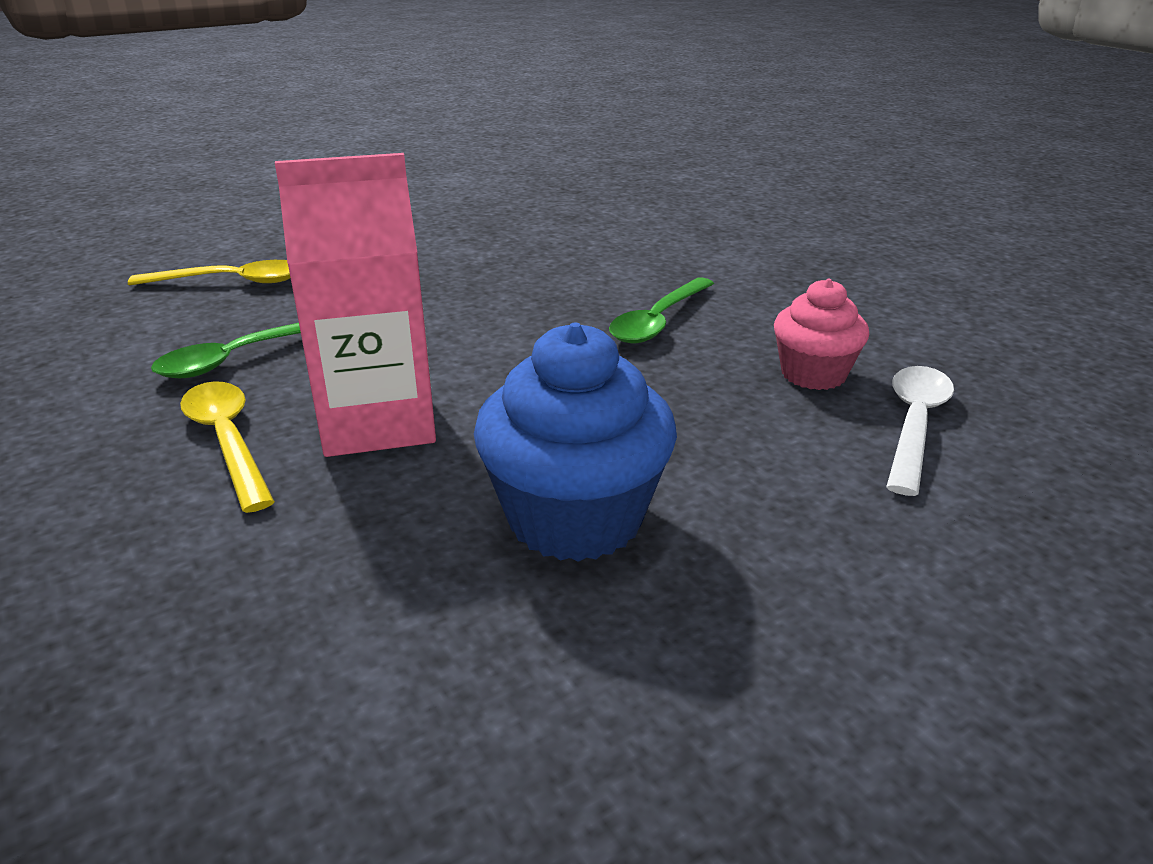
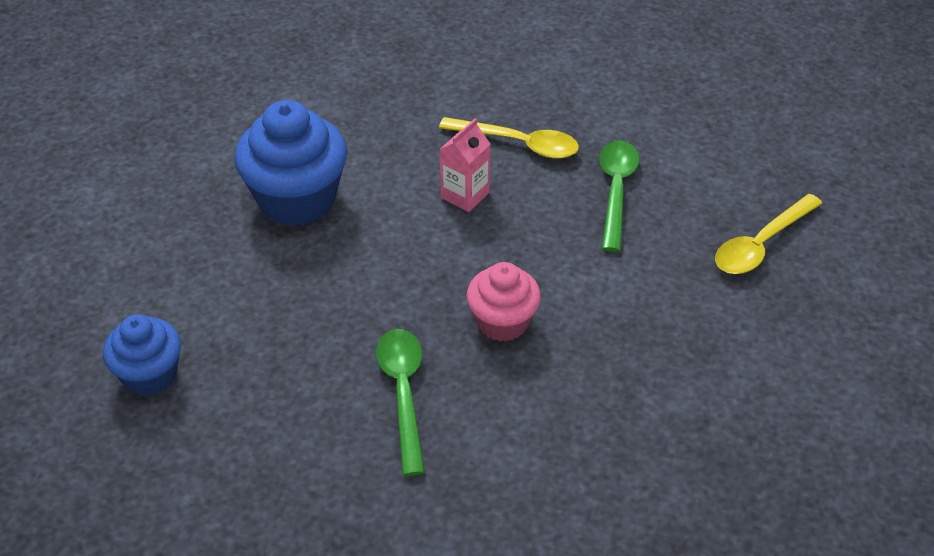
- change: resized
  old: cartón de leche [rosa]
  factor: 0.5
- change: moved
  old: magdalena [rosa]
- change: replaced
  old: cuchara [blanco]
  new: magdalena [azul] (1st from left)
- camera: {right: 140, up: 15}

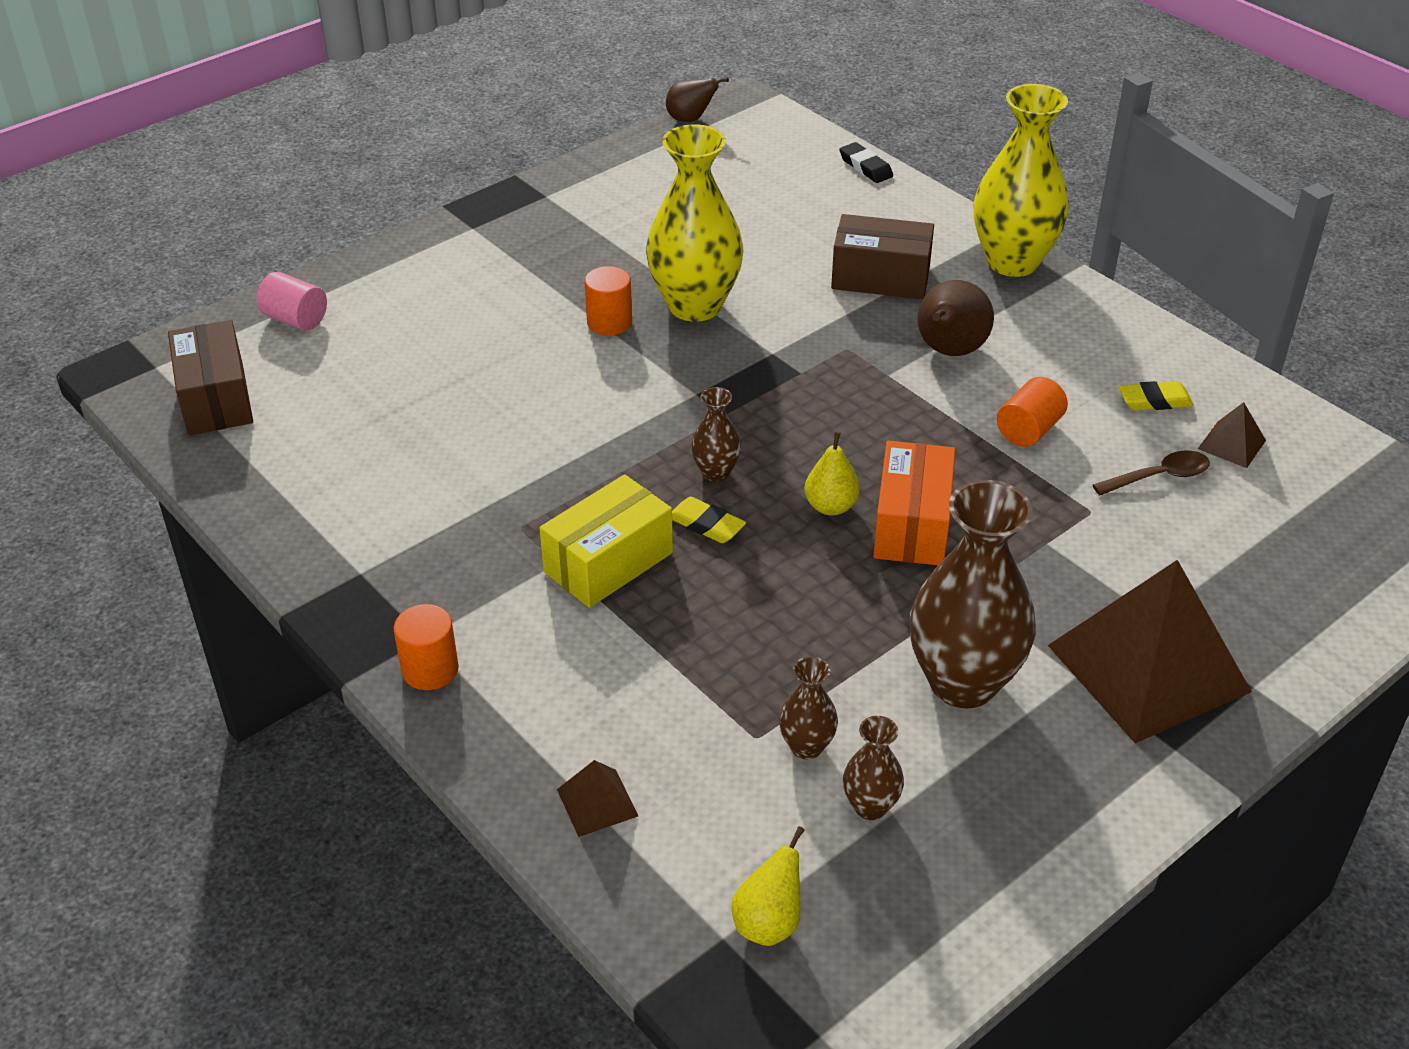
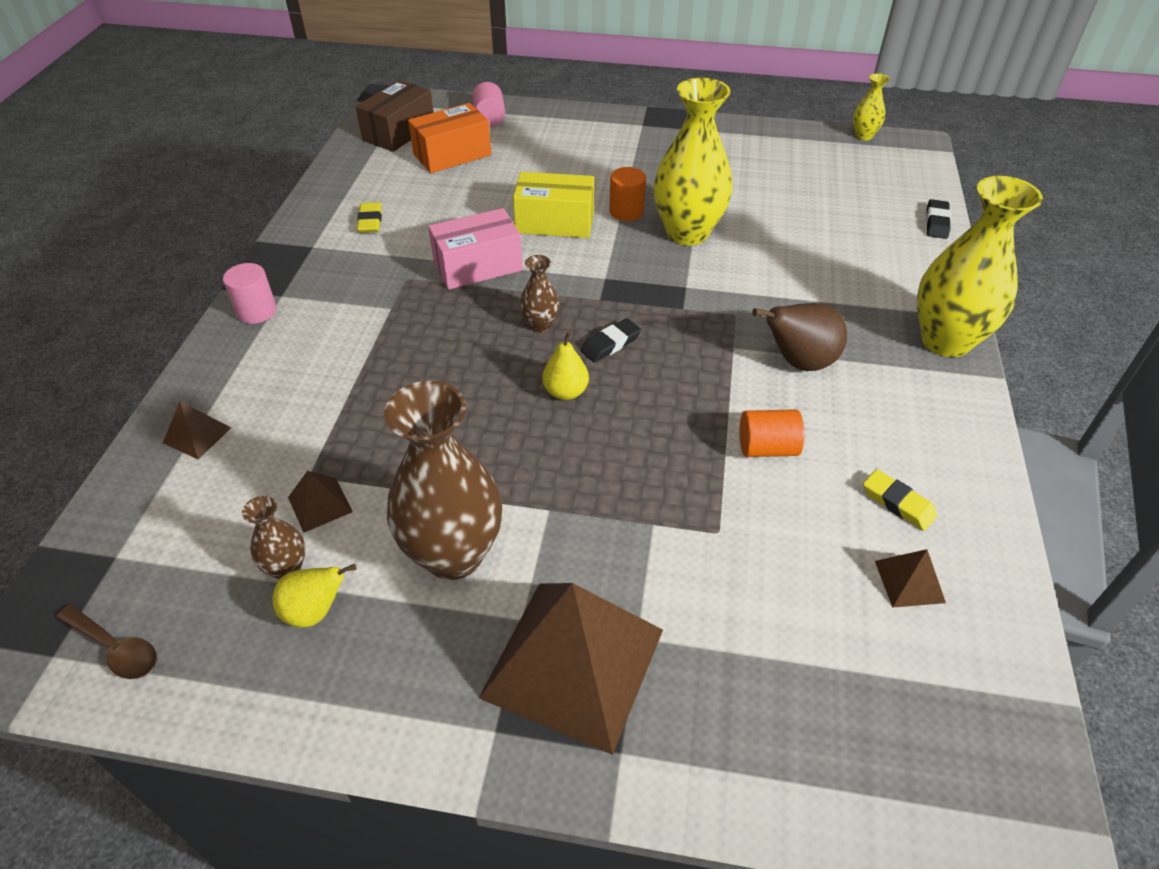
- change: recoloured
  old: cilindro [naranja] (1st from left)
  new: cilindro [rosa] (1st from left)
- change: moved
  old: caja [amarillo]
- change: replaced
  old: pera [marrón] (1st from left)
  new: florero [amarillo] (2nd from left)
- change: moved
  old: goma de borrar [amarillo] (1st from left)
- change: moved
  old: pera [amarillo] (1st from left)
- change: replaced
  old: florero [marrón] (2nd from left)
  new: pirámide [marrón] (2nd from left)
- change: removed
  old: caja [marrón] (2nd from left)
- change: moved
  old: caja [naranja]
- change: moved
  old: cuchara [marrón]
- change: added
  new: caja [rosa]
- change: added
  new: goma de borrar [negro] (1st from left)
- camera: {right: 50, up: 5}

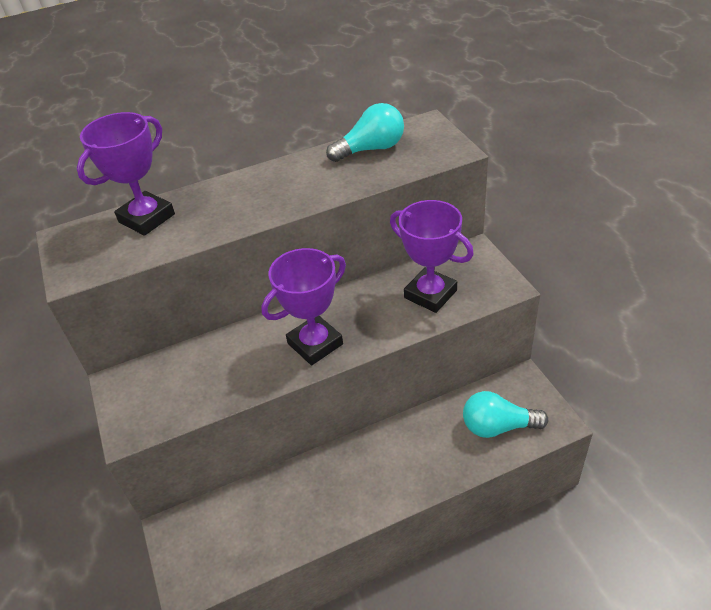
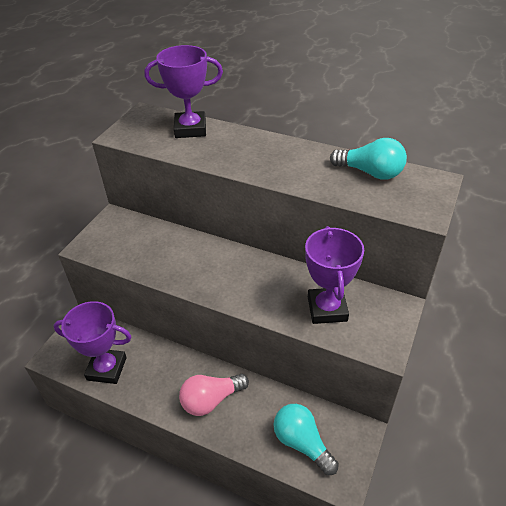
- change: moved
  old: trofeo [morado] (2nd from left in the first image)
  new: trofeo [morado] (1st from left)
- change: added
  new: bombilla [rosa]
- camera: {right: 45, up: 0}

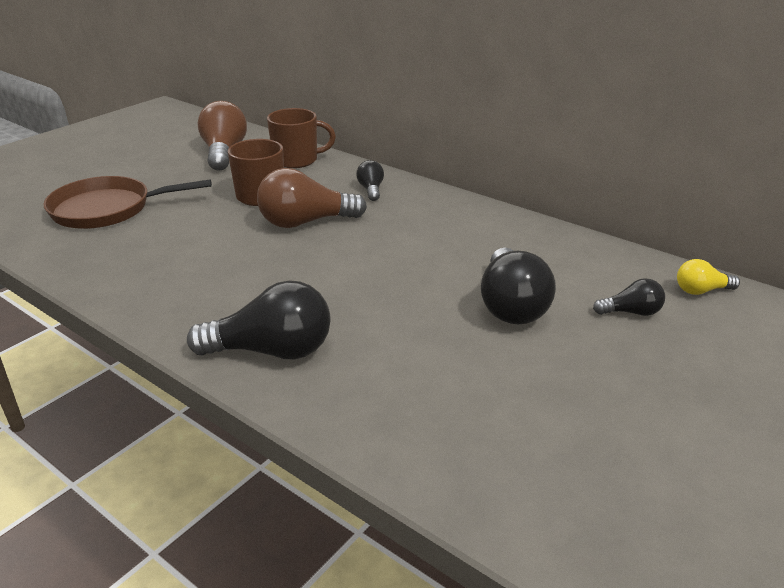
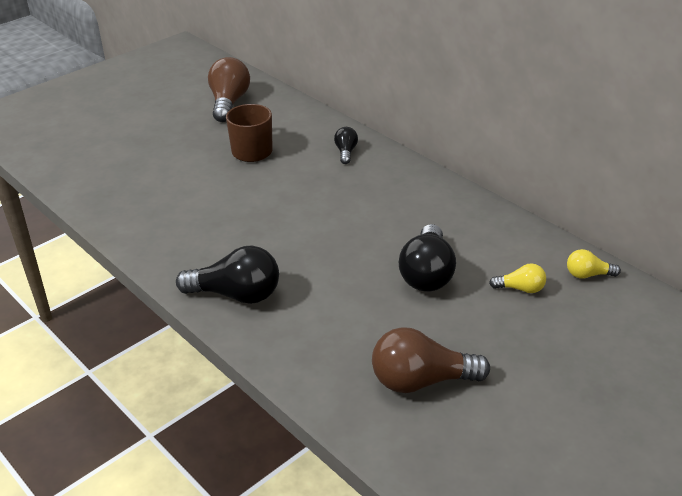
- change: removed
  old: sartén [marrón]
- change: moved
  old: bombilla [marrón] (2nd from left)
- change: removed
  old: taza [marrón] (2nd from left)
- change: recoloured
  old: bombilla [negro] (4th from left)
  new: bombilla [amarillo] (1st from left)
- camera: {right: 10, up: 5}

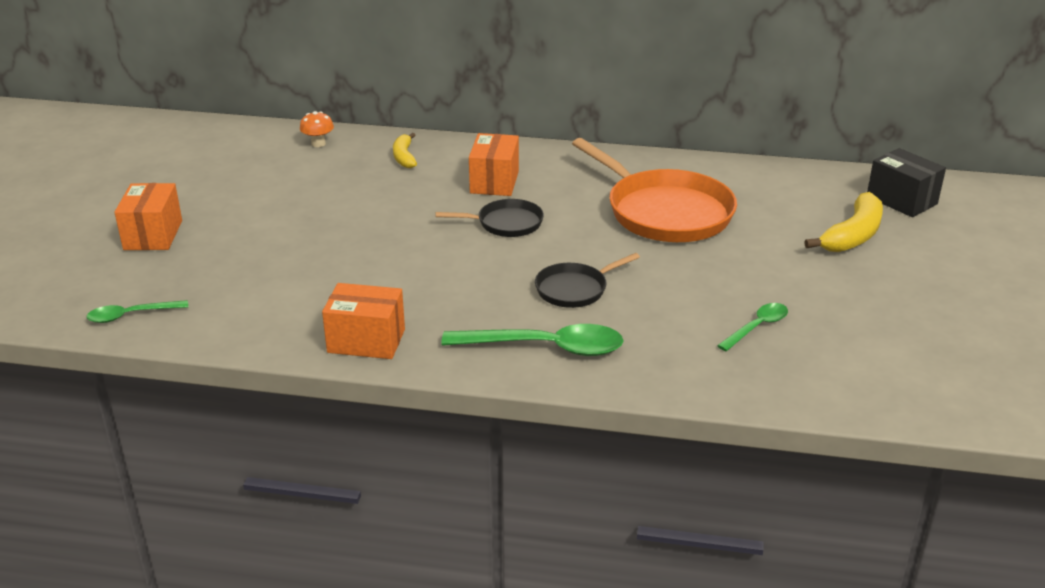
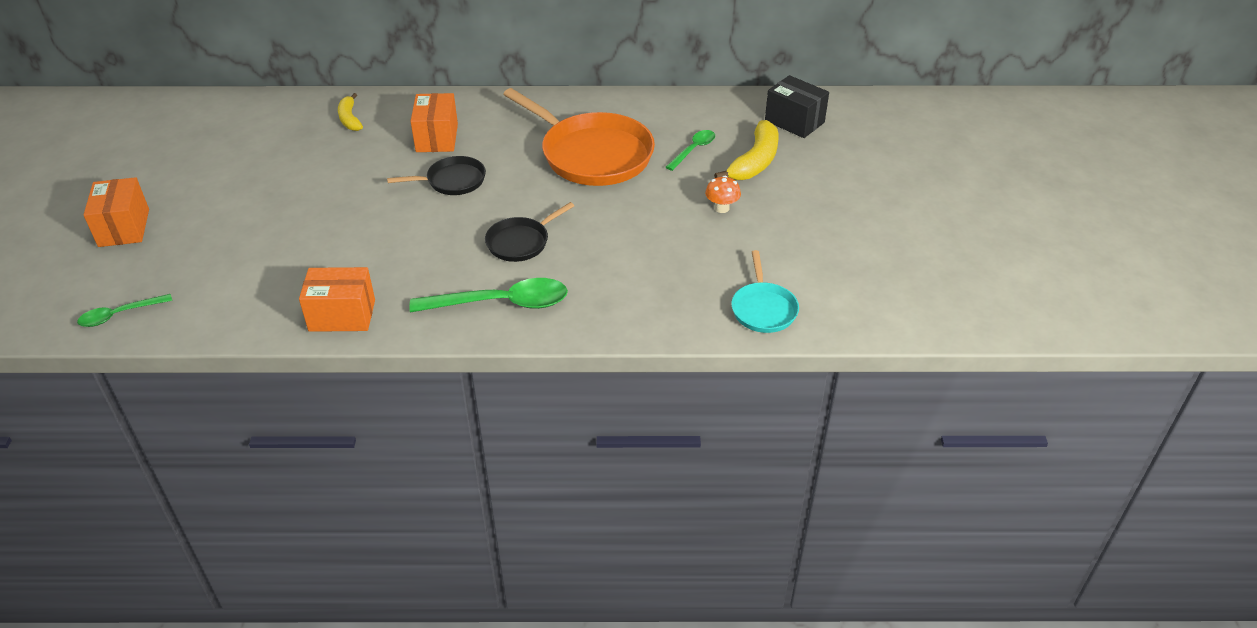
- change: moved
  old: seta [naranja]
- change: moved
  old: cuchara [verde] (3rd from left)
- change: added
  new: sartén [turquesa]
- camera: {right: -10, up: 10}

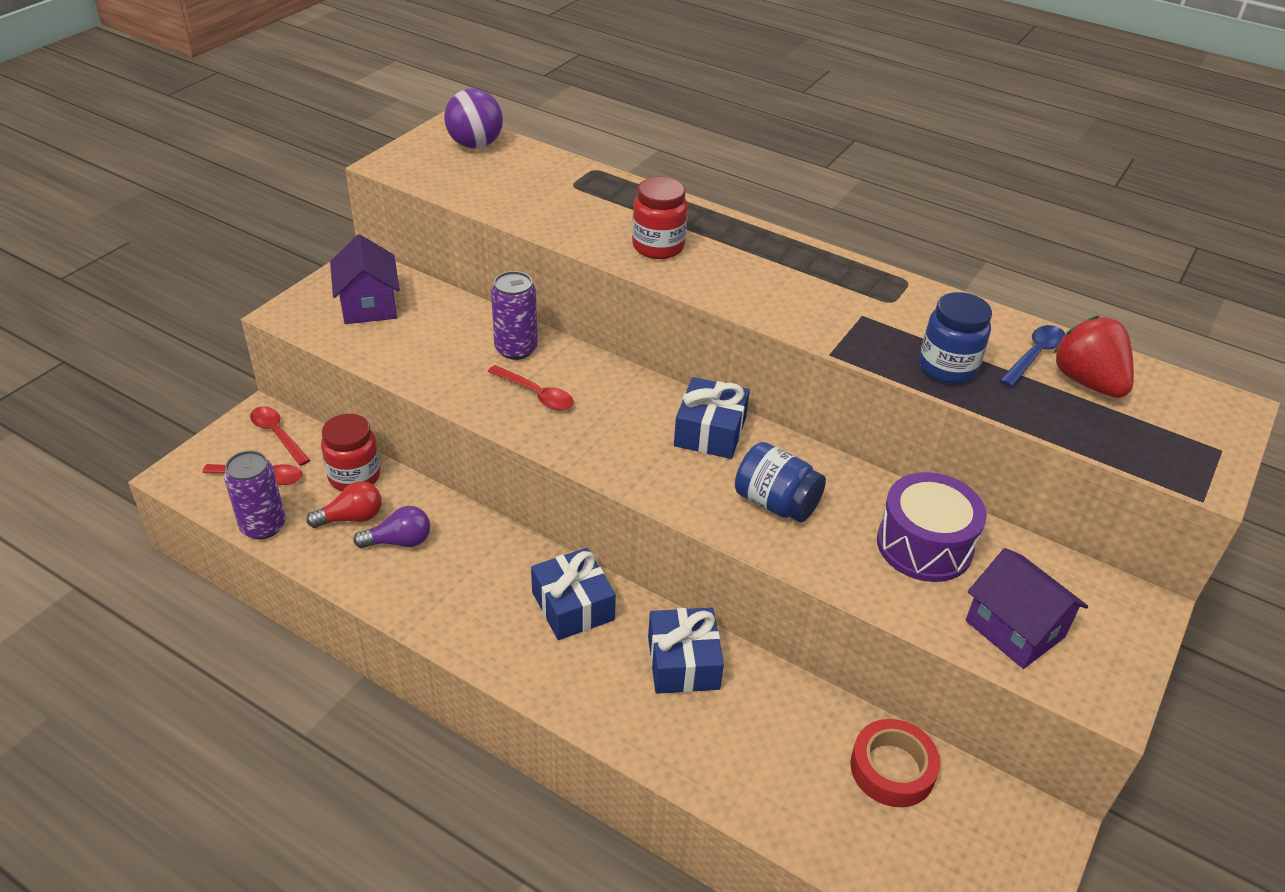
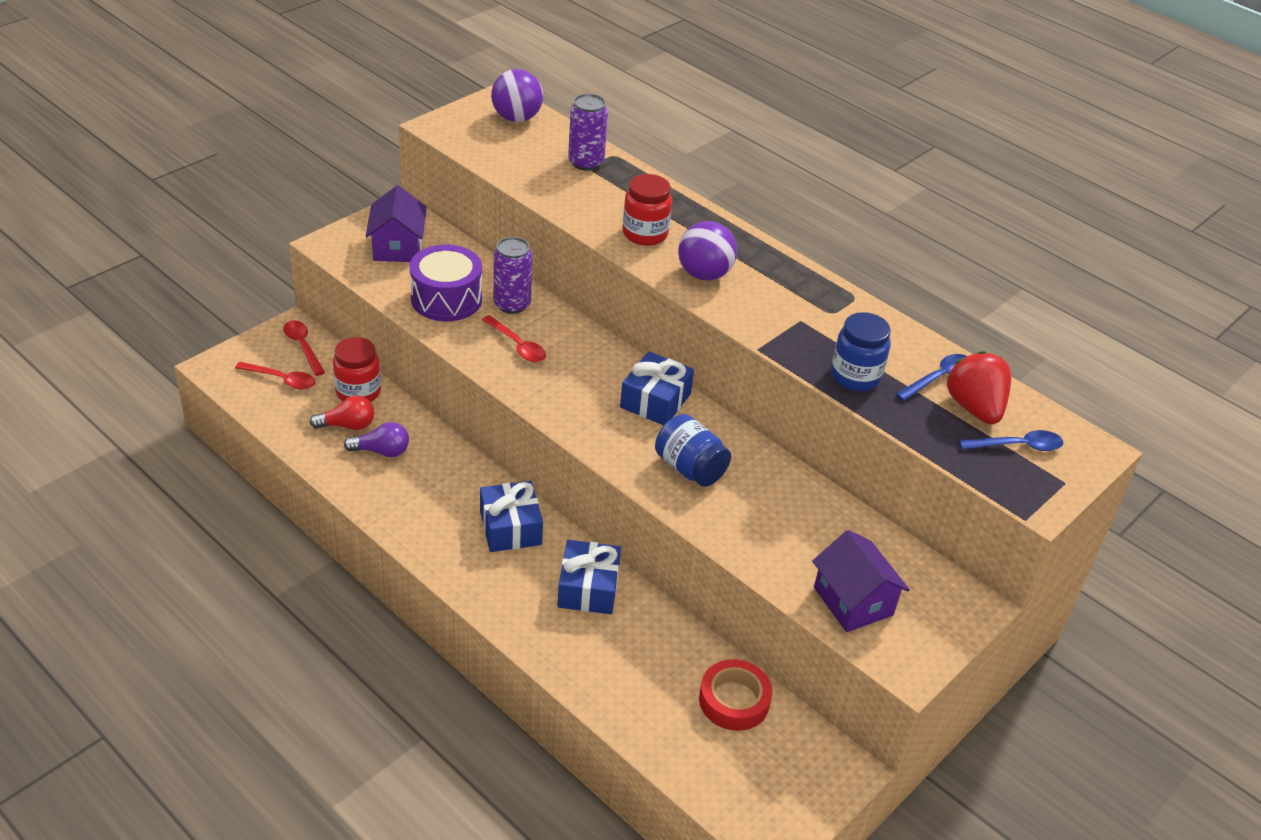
- change: moved
  old: lata [morado] (1st from left in the first image)
  new: lata [morado] (2nd from left)
- change: moved
  old: tambor [morado]
- change: added
  new: pelota [morado] (2nd from left)
- change: added
  new: cuchara [azul] (2nd from left)
- camera: {right: 10, up: 0}

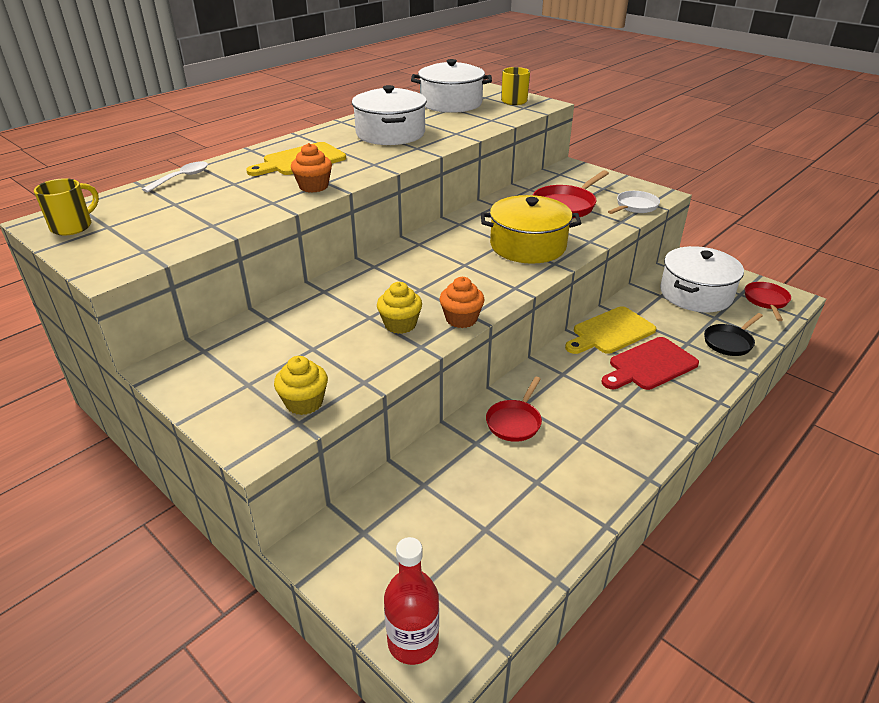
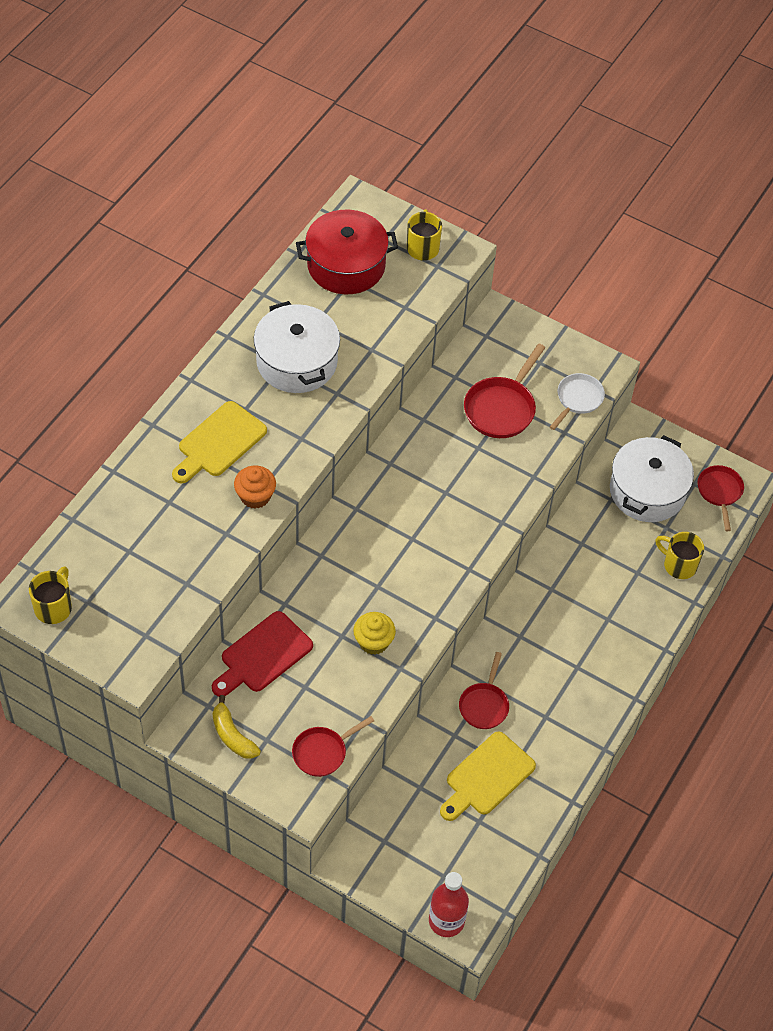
- change: removed
  old: cuchara [blanco]
- change: replaced
  old: magdalena [amarillo] (1st from left)
  new: sartén [rojo] (1st from left)
- change: recoloured
  old: olla [blanco] (2nd from left)
  new: olla [rojo]
- change: removed
  old: magdalena [naranja] (2nd from left)
- change: removed
  old: olla [amarillo]
- change: moved
  old: tabla de cortar [amarillo] (2nd from left)
- change: moved
  old: tabla de cortar [rojo]
- change: replaced
  old: sartén [negro]
  new: taza [amarillo] (3rd from left)
- change: added
  new: plátano [amarillo]
- camera: {right: -15, up: 20}

